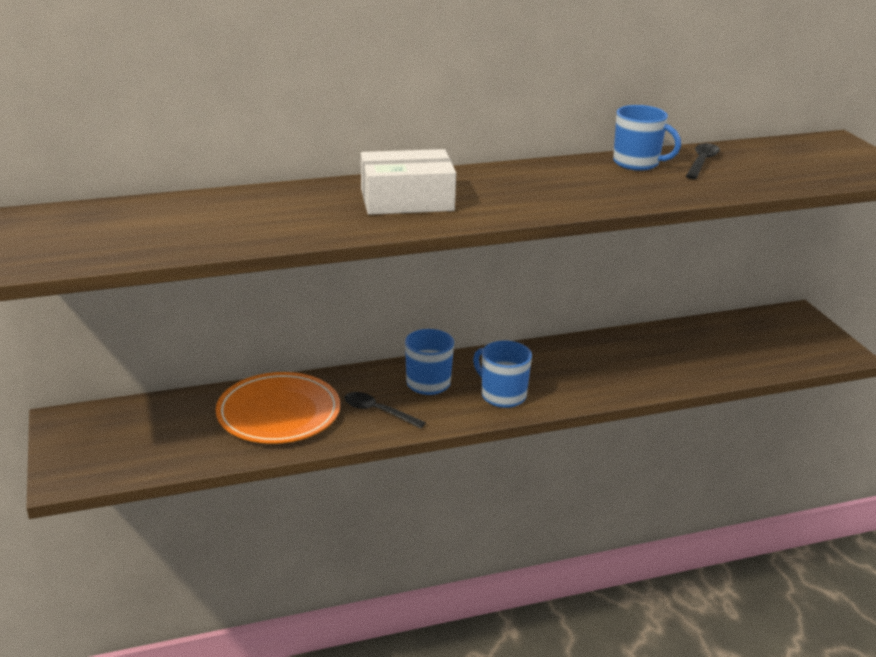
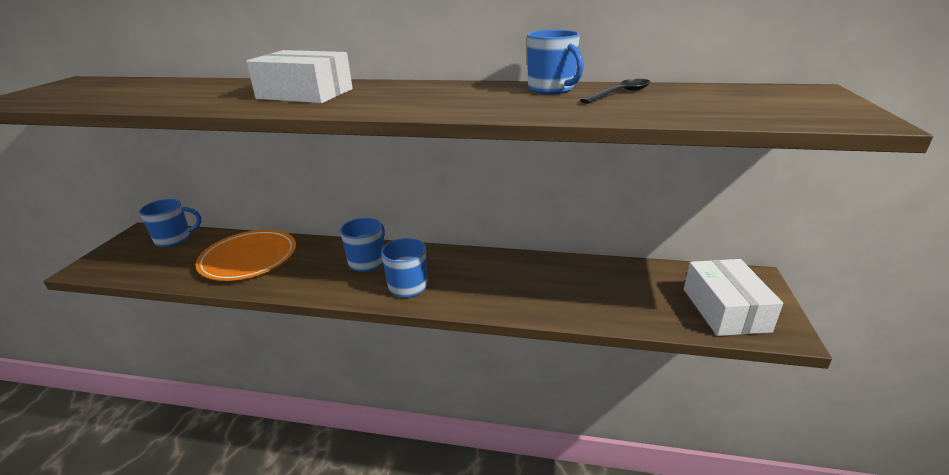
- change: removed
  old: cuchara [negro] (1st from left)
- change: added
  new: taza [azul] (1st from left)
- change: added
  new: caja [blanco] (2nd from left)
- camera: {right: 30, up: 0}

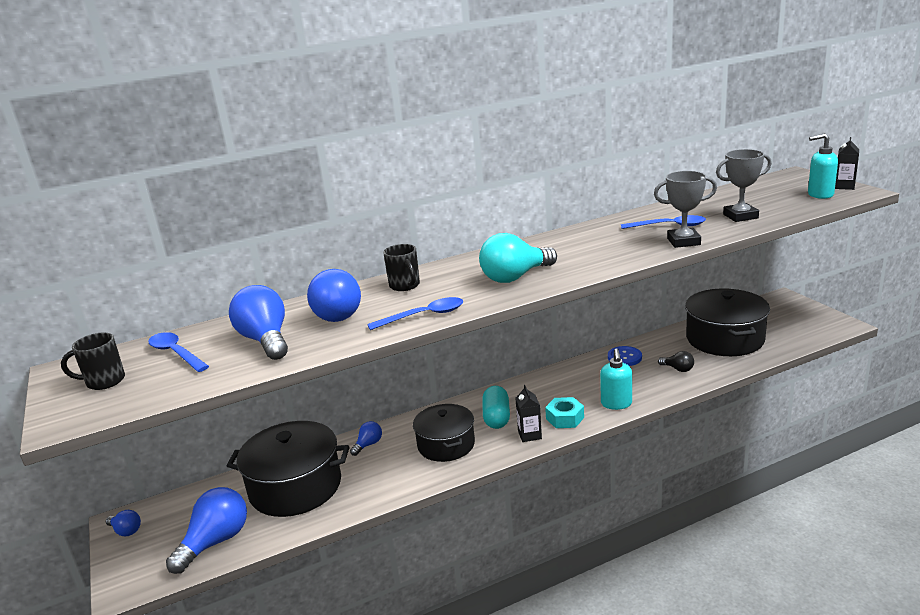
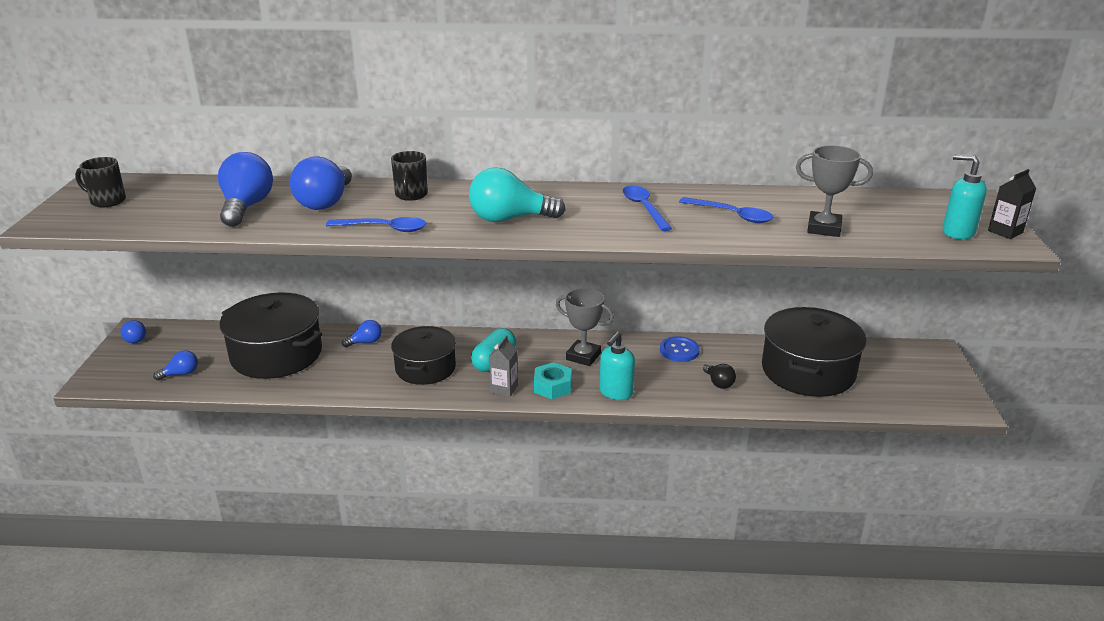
- change: moved
  old: cuchara [azul] (1st from left in the first image)
  new: cuchara [azul] (2nd from left)
- change: resized
  old: bombilla [azul] (2nd from left)
  factor: 0.5
- change: recoloured
  old: cartón de leche [negro] (1st from left)
  new: cartón de leche [gris]
- change: moved
  old: trofeo [gris] (1st from left)
- camera: {right: 25, up: 5}

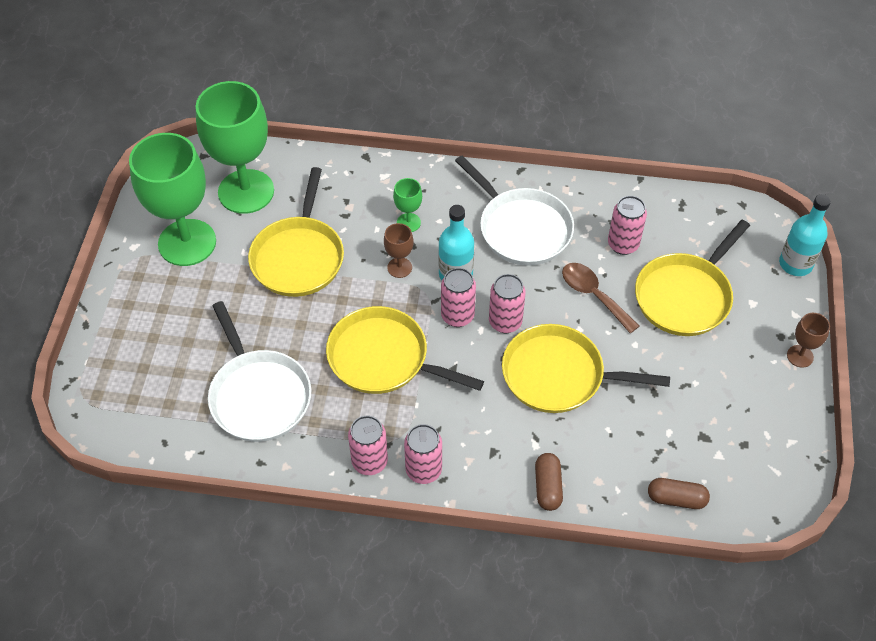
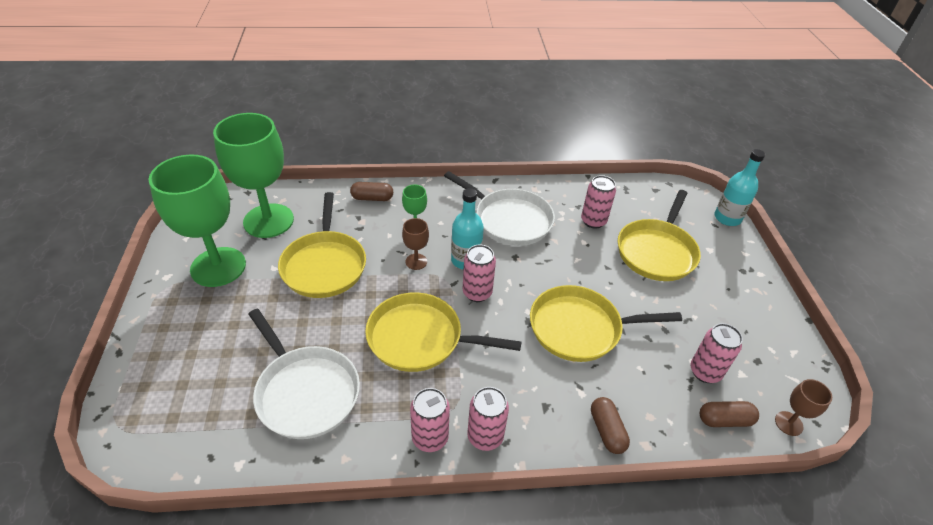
- change: moved
  old: lata [rosa] (4th from left in the first image)
  new: lata [rosa] (5th from left)
- change: removed
  old: cuchara [marrón]
- change: moved
  old: copa [marrón] (2nd from left)
- change: added
  new: cápsula [marrón] (1st from left)
- camera: {right: -15, up: -10}

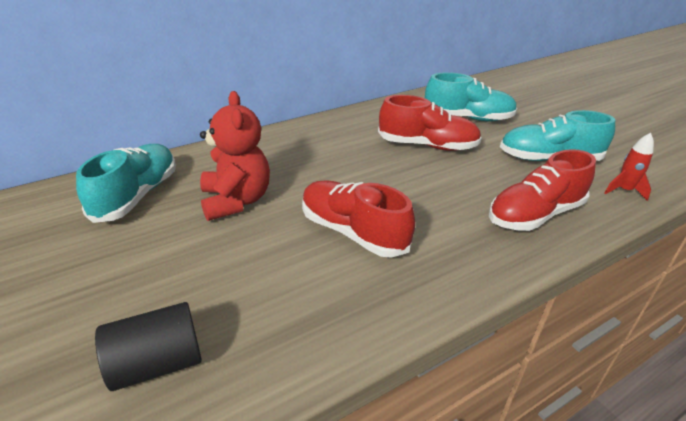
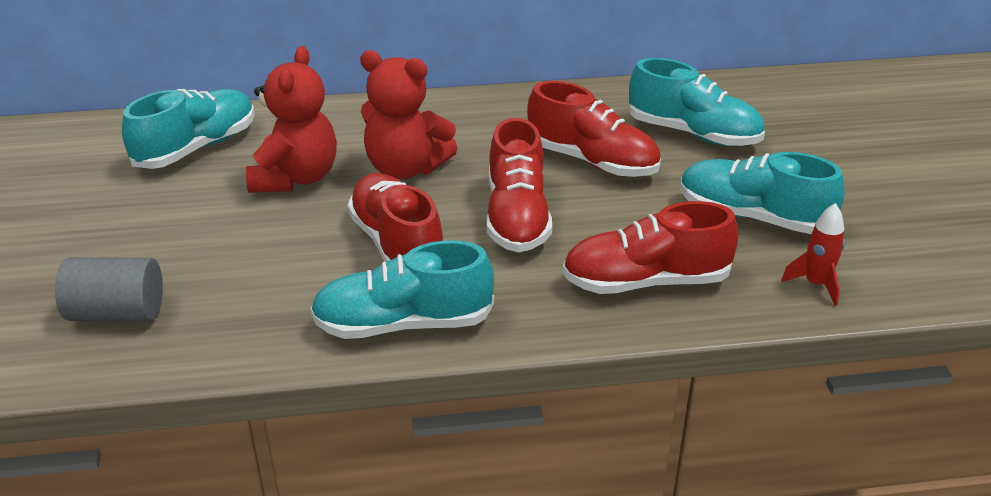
- change: recoloured
  old: cilindro [negro]
  new: cilindro [gris]
- change: added
  new: zapato [turquesa] (2nd from left)
- change: added
  new: osito [rojo] (2nd from left)
- change: added
  new: zapato [rojo] (2nd from left)
- camera: {right: 25, up: 0}

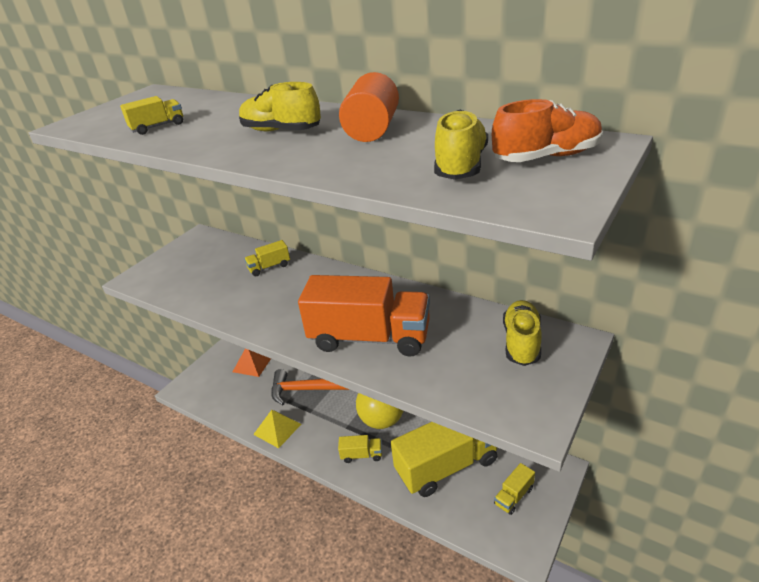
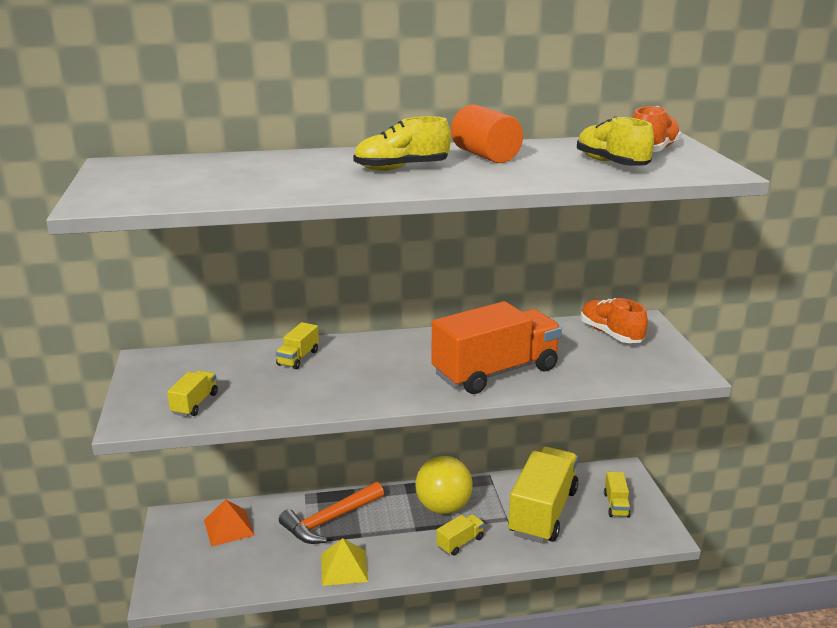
- change: moved
  old: camión [amarillo] (1st from left)
- change: recoloured
  old: zapato [amarillo] (3rd from left)
  new: zapato [naranja] (1st from left)
- camera: {right: -45, up: -10}

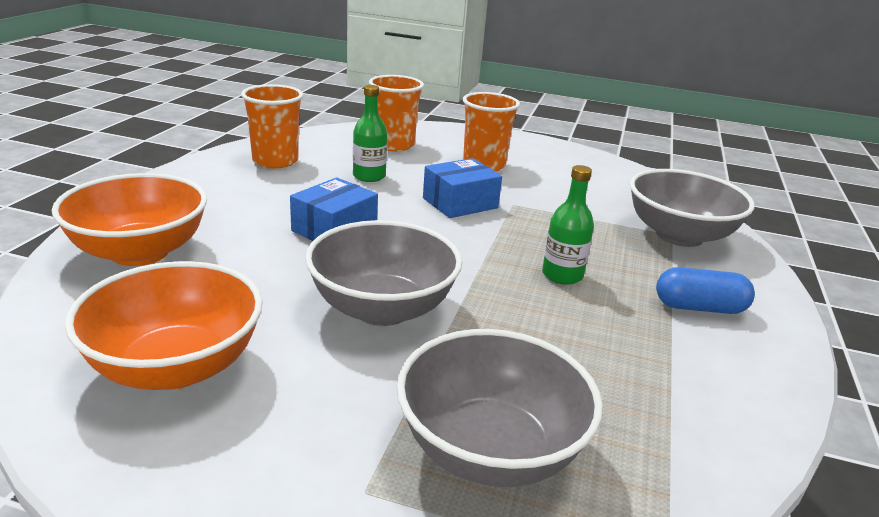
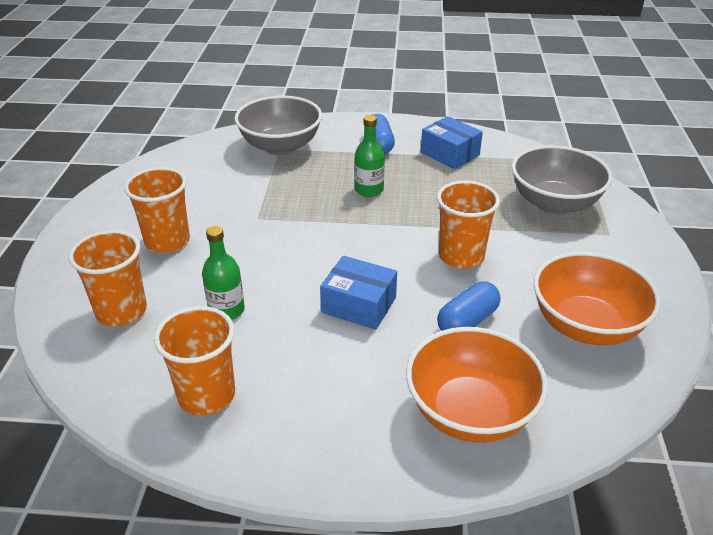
- change: replaced
  old: cuenco [gris] (1st from left)
  new: vaso [naranja] (4th from left)
- change: moved
  old: caja [azul] (2nd from left)
- change: added
  new: cápsula [azul] (2nd from left)
- camera: {right: -100, up: 10}

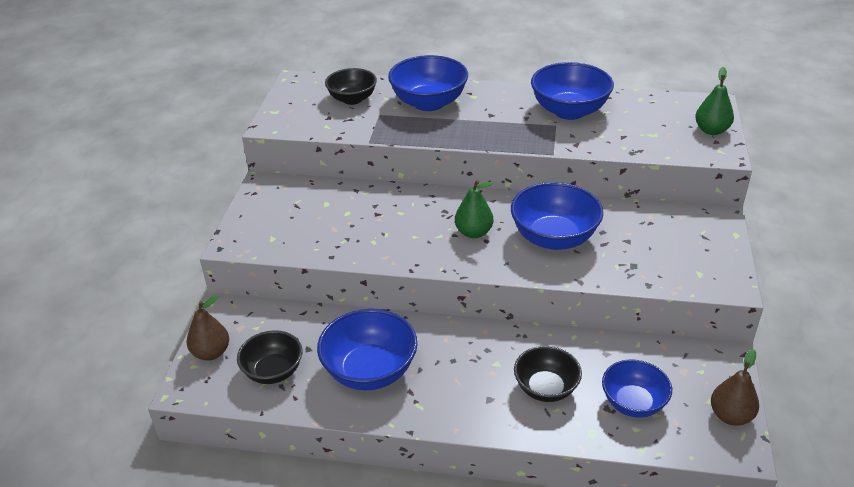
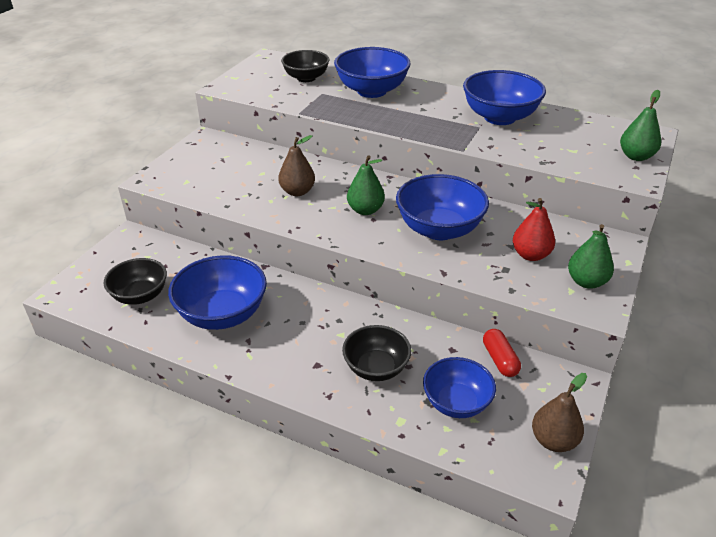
- change: moved
  old: pera [marrón] (1st from left)
- change: added
  new: cápsula [rojo]
- change: added
  new: pera [rojo]
- change: added
  new: pera [verde] (2nd from left)
- camera: {right: 15, up: 0}

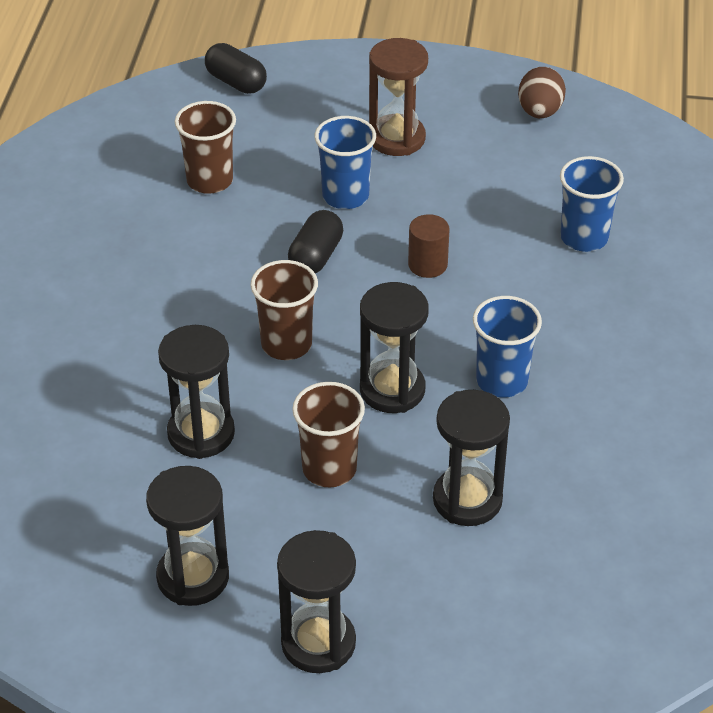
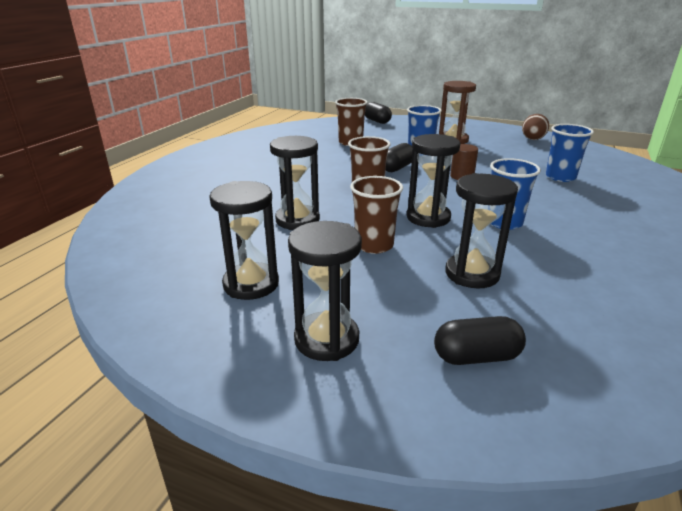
- change: added
  new: cápsula [negro] (3rd from left)
- camera: {right: 15, up: -15}

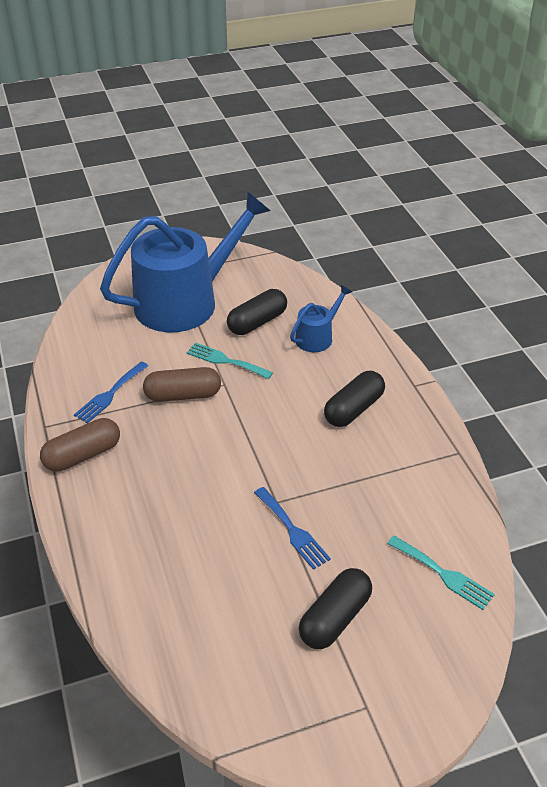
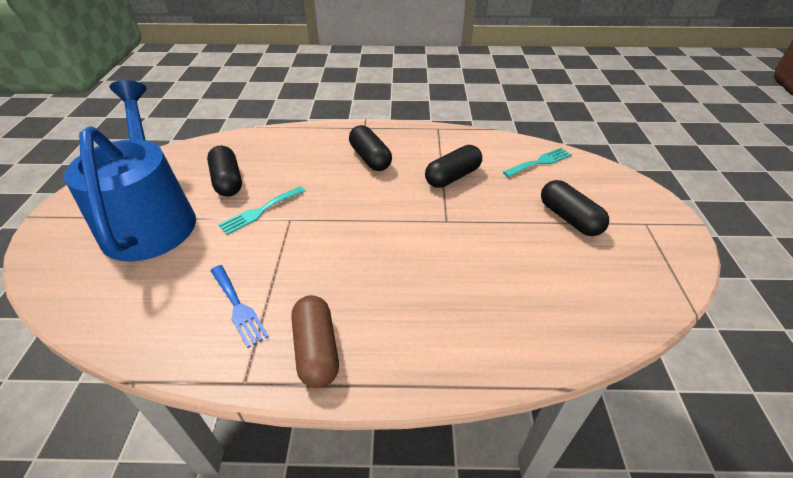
- change: removed
  old: cápsula [marrón] (2nd from left)
- change: removed
  old: tenedor [azul] (2nd from left)
- change: removed
  old: regadera [azul] (2nd from left)
- change: added
  new: cápsula [negro] (3rd from left)
- camera: {right: -70, up: 0}

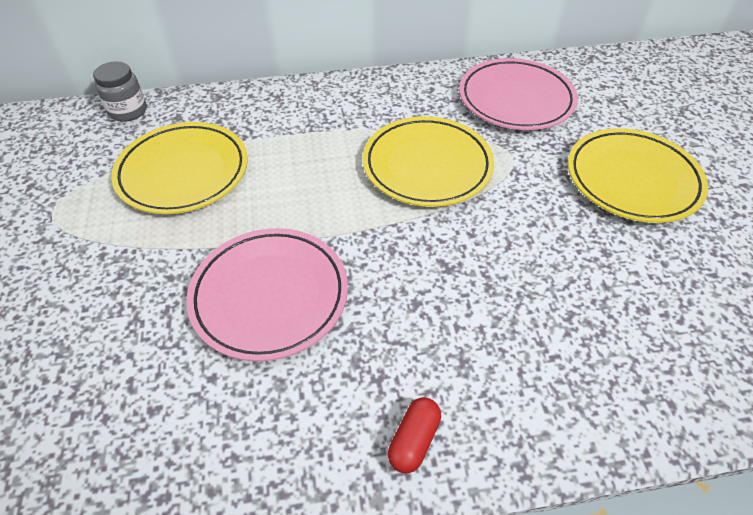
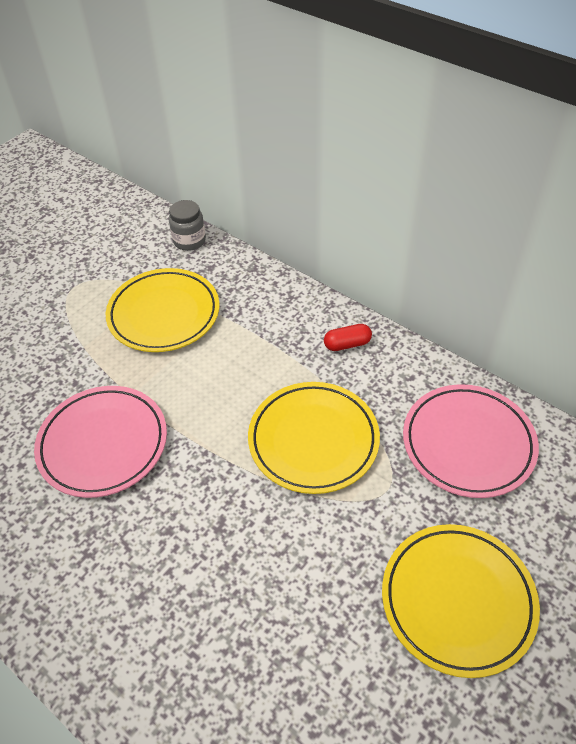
- change: moved
  old: cápsula [rojo]
- camera: {right: 50, up: 0}

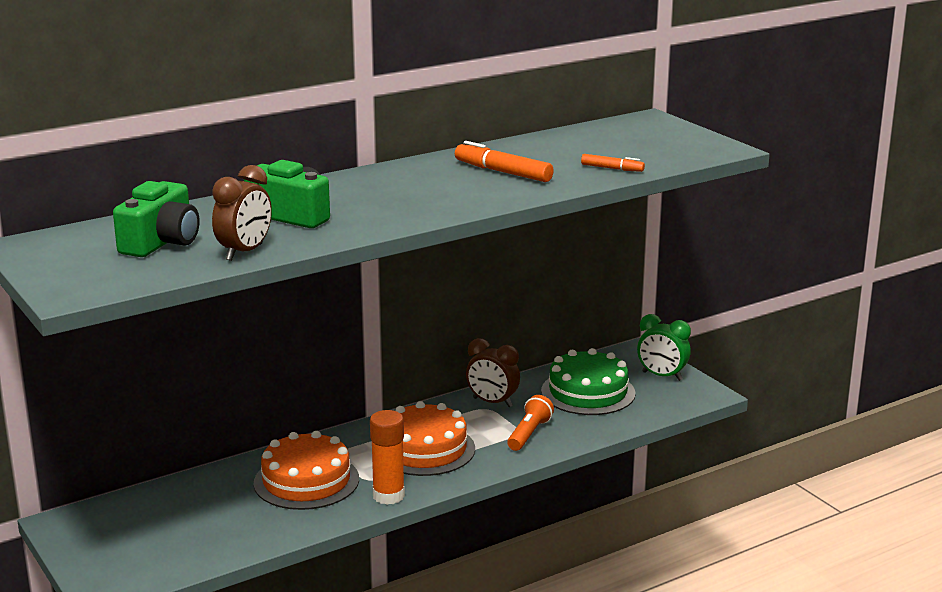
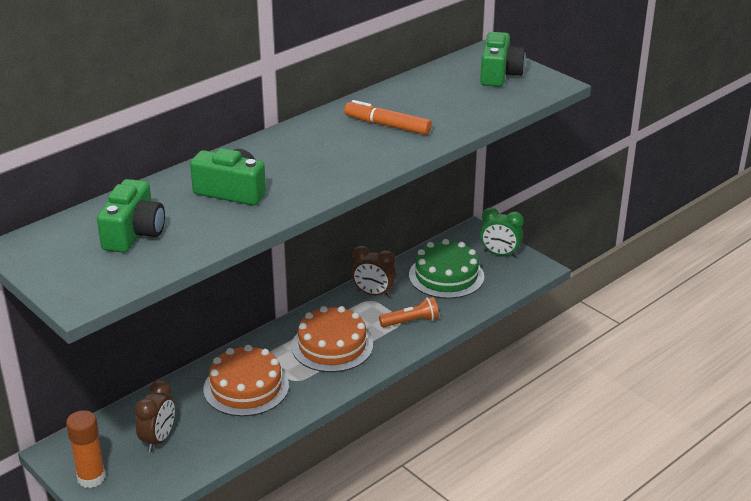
- change: moved
  old: despertador [marrón] (1st from left)
- change: moved
  old: barra de pegamento [naranja]
- change: turned
  old: lámpara de mano [naranja]
  degrees: 60
- change: removed
  old: rotulador [naranja] (2nd from left)
- change: added
  new: cámara [verde] (3rd from left)
- camera: {right: -10, up: 10}

